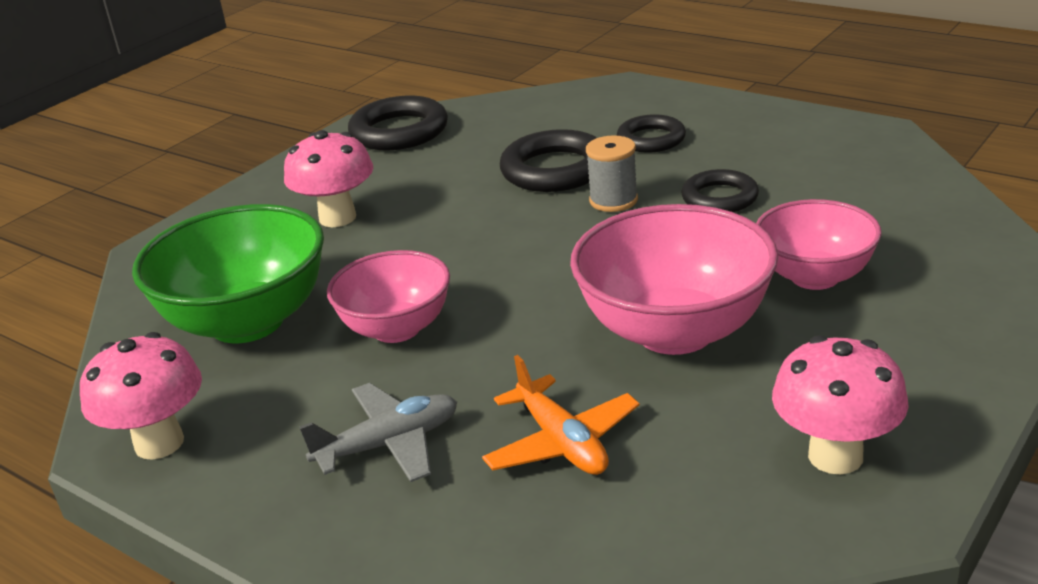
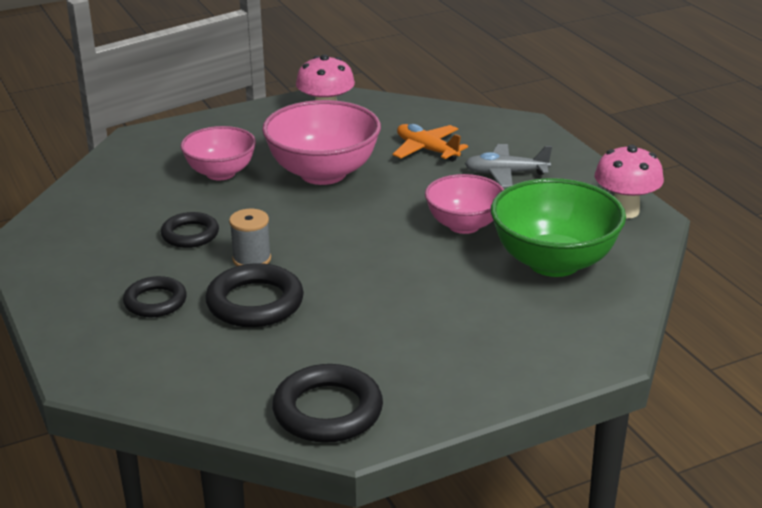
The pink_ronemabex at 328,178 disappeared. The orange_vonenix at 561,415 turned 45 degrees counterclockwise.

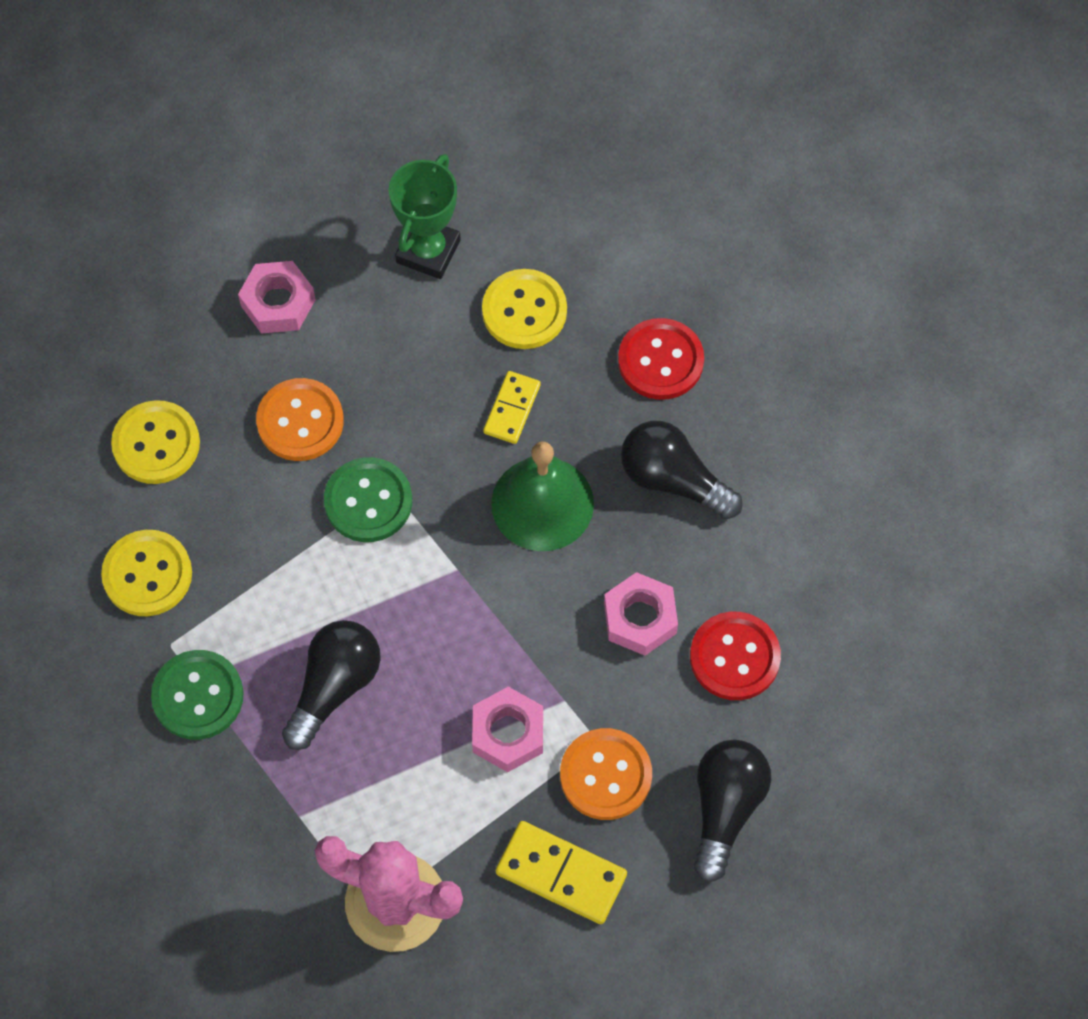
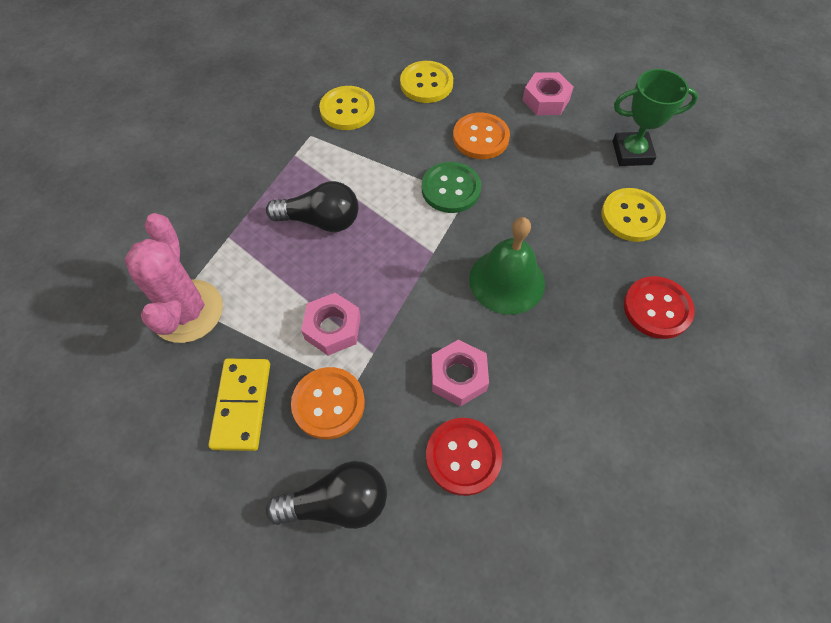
The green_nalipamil at 197,695 disappeared. The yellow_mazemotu at 512,407 disappeared. The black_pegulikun at 682,470 disappeared.

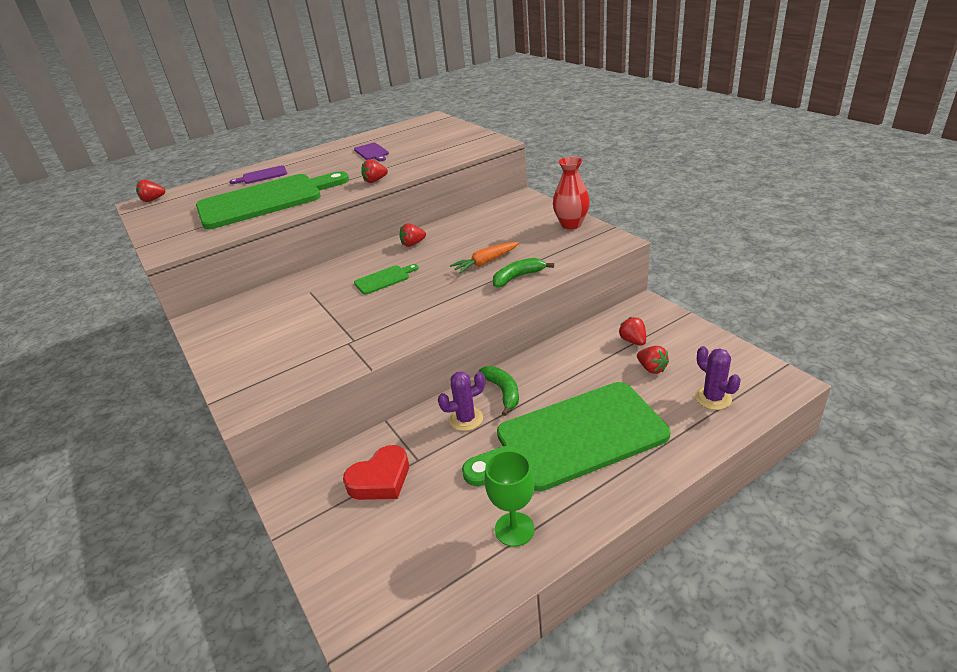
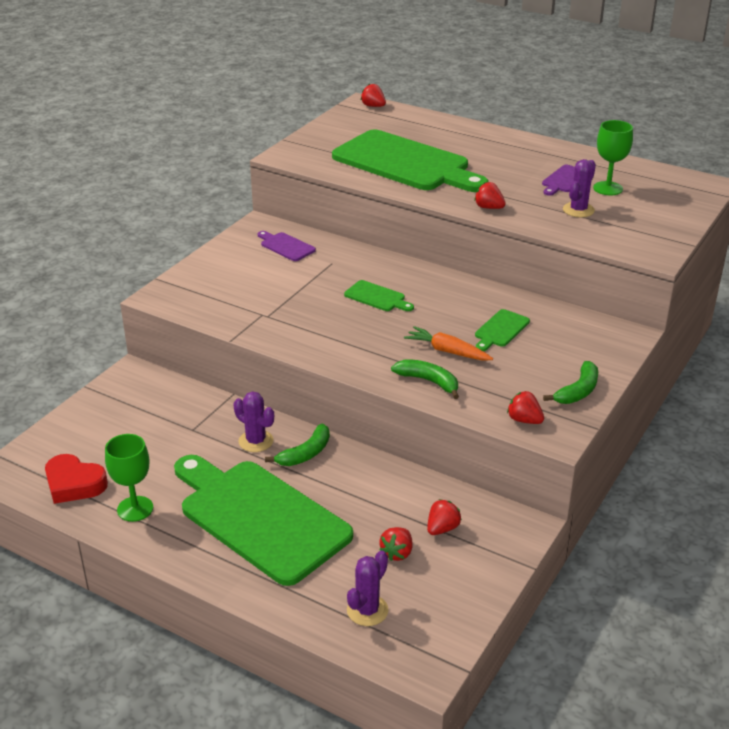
The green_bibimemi at 502,330 appeared. The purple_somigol at 579,188 appeared. The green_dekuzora at 613,157 appeared. The purple_bibimemi moved from 258,174 to 287,246. The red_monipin moved from 376,472 to 76,479. The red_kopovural moved from 412,235 to 525,407. The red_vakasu at 571,193 was replaced by the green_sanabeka at 570,382.

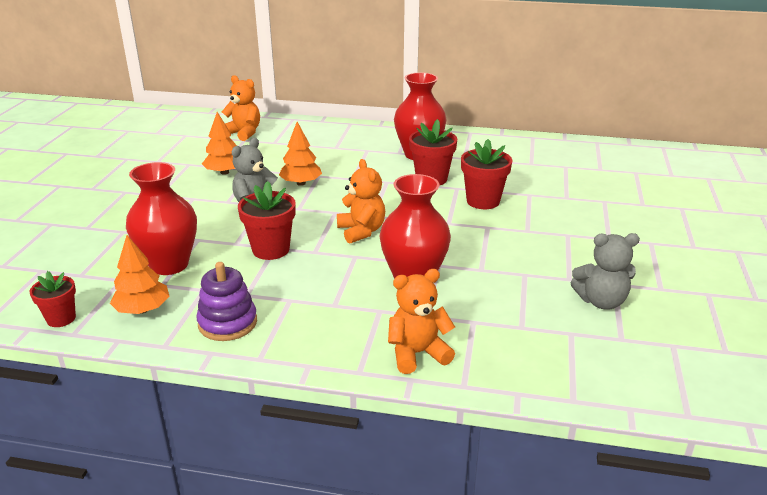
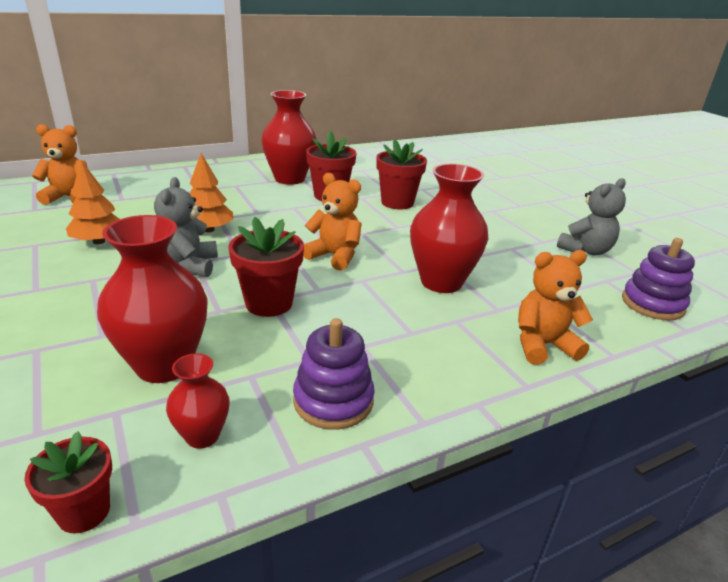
The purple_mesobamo at 658,279 appeared. The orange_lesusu at 139,274 was replaced by the red_vakasu at 198,401. The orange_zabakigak at 421,321 turned 45 degrees clockwise.

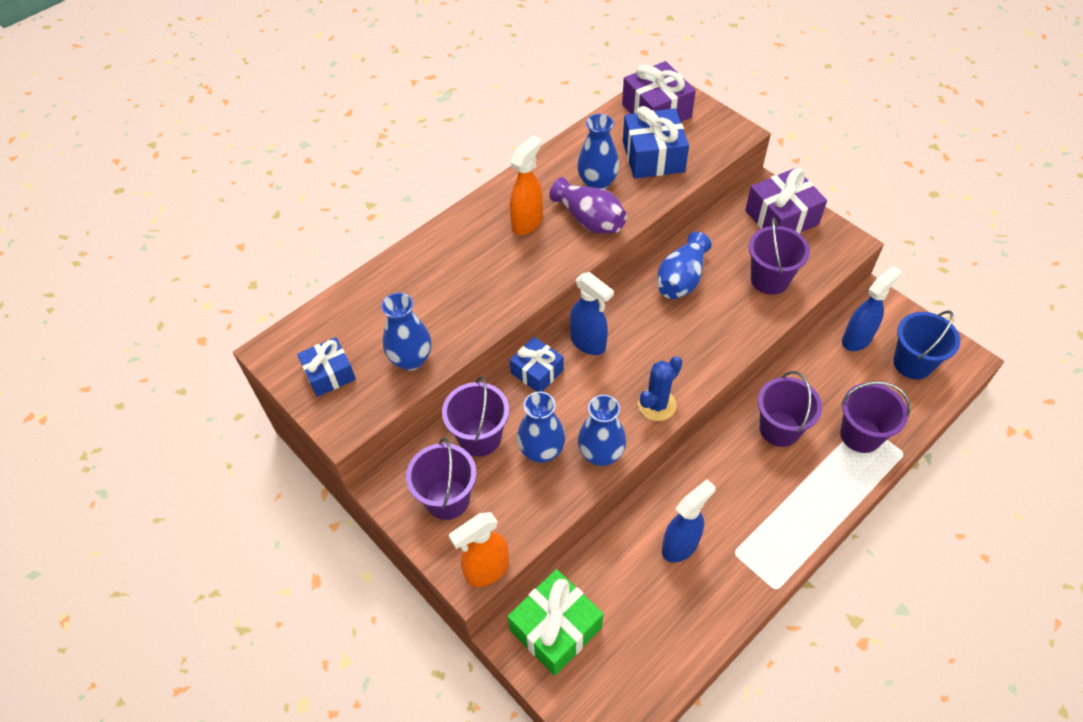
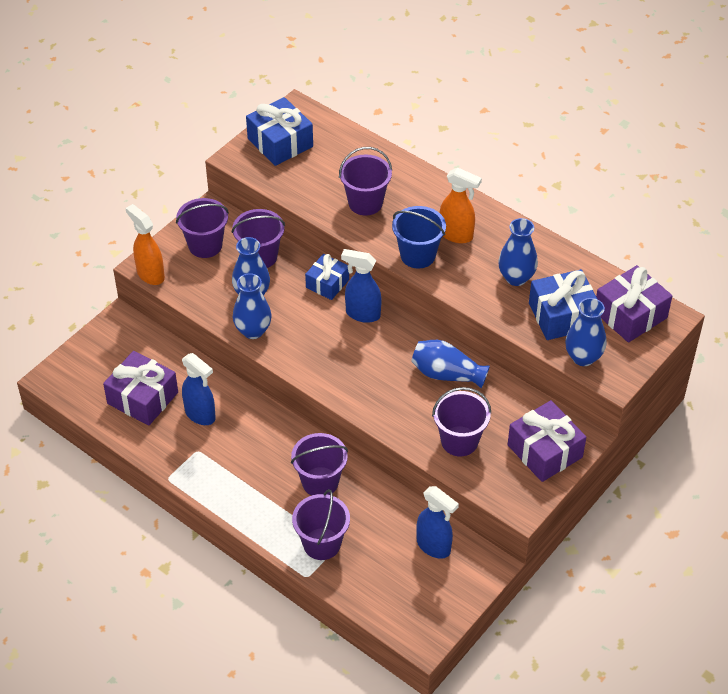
The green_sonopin at 555,622 disappeared. The purple_vakasu at 588,205 disappeared. The blue_somigol at 660,388 disappeared. The purple_sonopin at 140,388 appeared. The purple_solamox at 365,181 appeared. The blue_vakasu moved from 406,332 to 585,332. The blue_solamox moved from 926,344 to 419,237. The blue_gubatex at 592,313 turned 75 degrees clockwise. The blue_sonopin at 326,367 changed to 1.56 times the size.

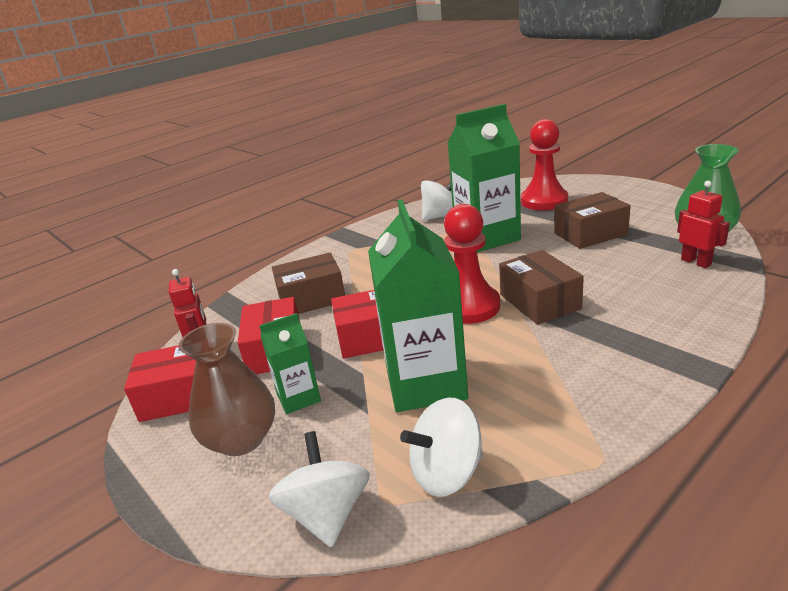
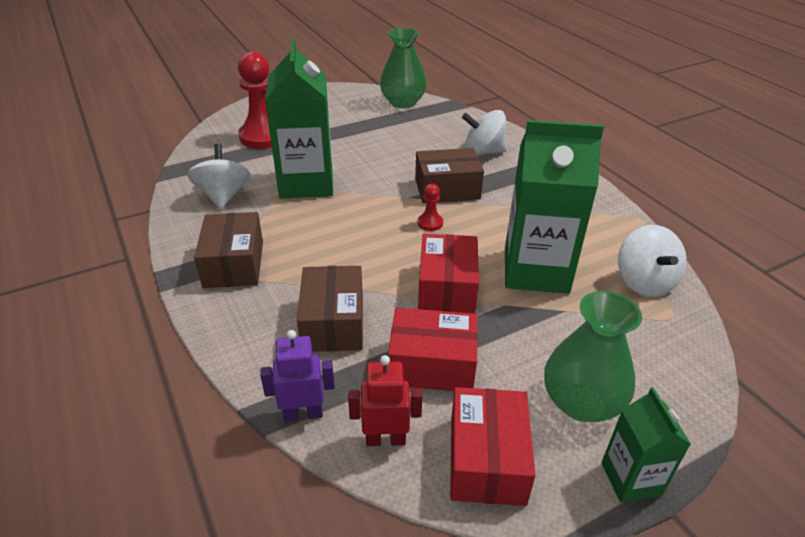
The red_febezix at 703,224 disappeared. The purple_febezix at 297,376 appeared. The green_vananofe moved from 290,363 to 646,445. The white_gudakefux moved from 319,489 to 484,133. The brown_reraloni moved from 592,220 to 228,250. The brown_vakasu at 227,389 became the green_vakasu at 593,356. The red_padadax at 472,264 changed to 0.44 times the size.

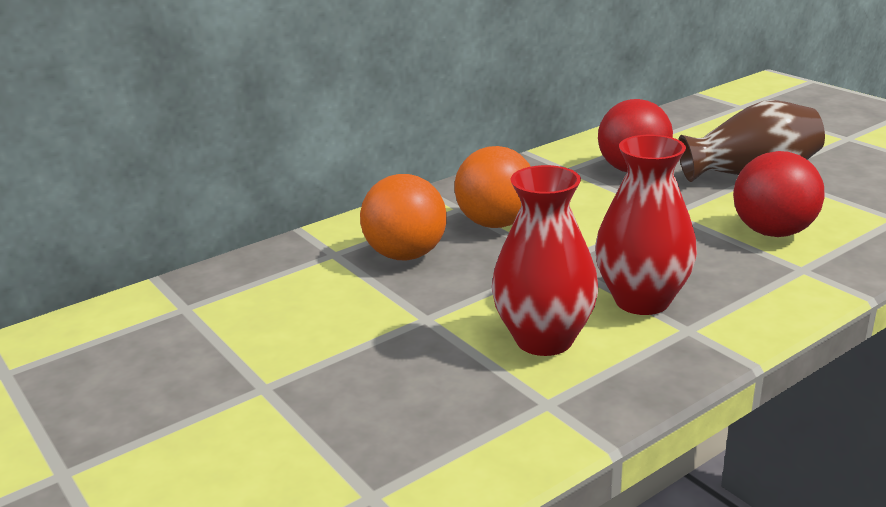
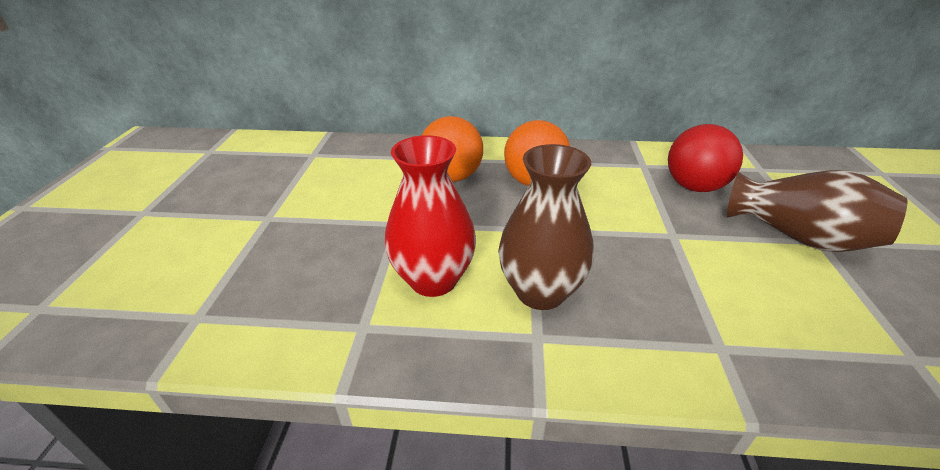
The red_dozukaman at 778,194 disappeared. The red_vakasu at 646,225 became the brown_vakasu at 546,227.

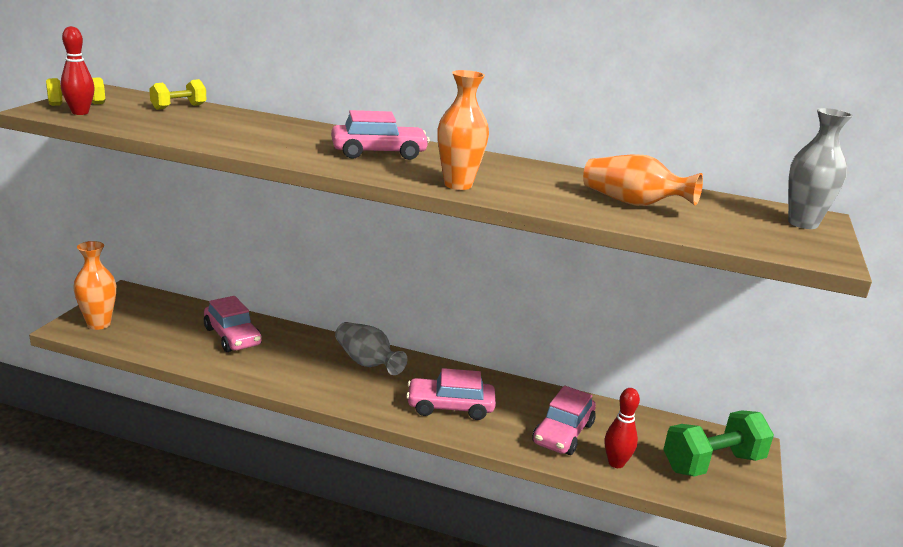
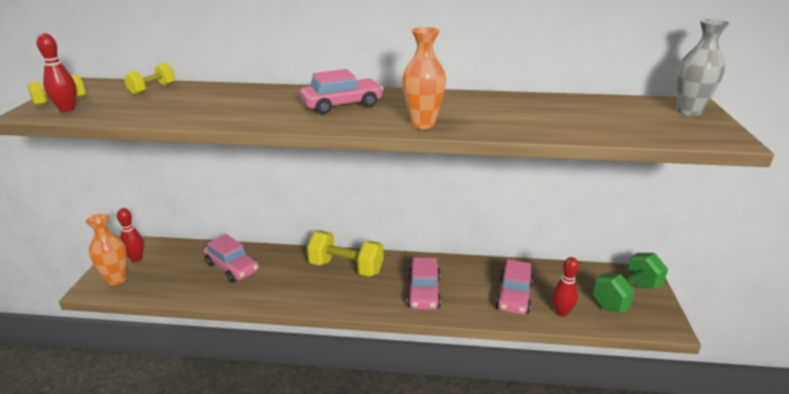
The orange_vakasu at 643,180 disappeared. The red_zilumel at 130,235 appeared. The grey_vakasu at 371,348 was replaced by the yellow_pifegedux at 345,254. The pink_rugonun at 451,394 turned 75 degrees counterclockwise.

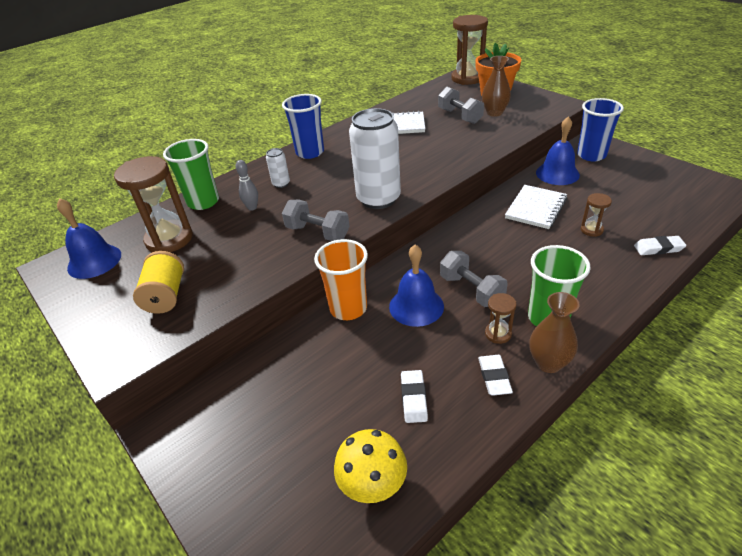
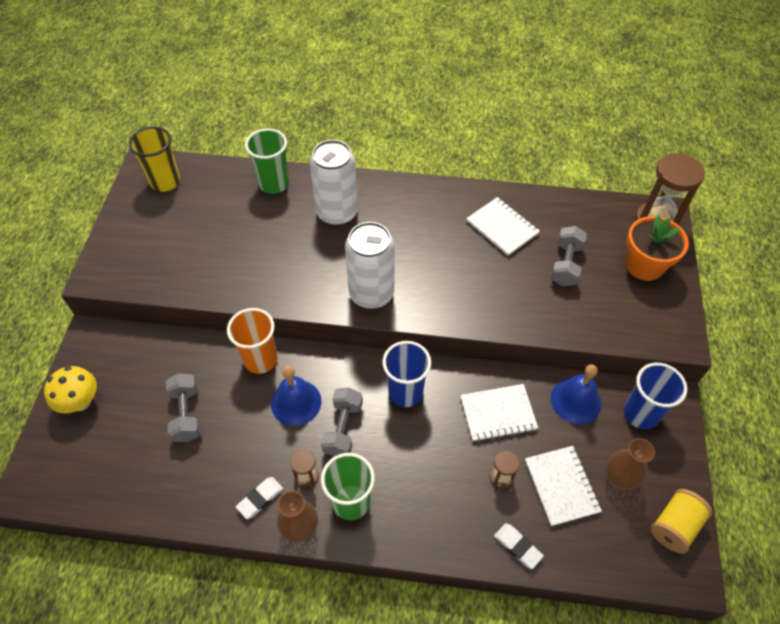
The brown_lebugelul at 153,204 disappeared. The grey_zilumel at 246,185 disappeared. The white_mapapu at 414,396 disappeared. The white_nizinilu at 563,486 appeared. The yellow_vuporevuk moved from 158,282 to 681,521. The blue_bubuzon moved from 303,126 to 406,374. The grey_pifegedux moved from 316,220 to 183,407. The yellow_ronemabex moved from 370,466 to 70,389. The brown_vakasu moved from 496,86 to 630,464. The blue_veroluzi at 89,238 was replaced by the yellow_bubuzon at 154,159. The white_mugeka at 278,168 changed to 2.27 times the size.

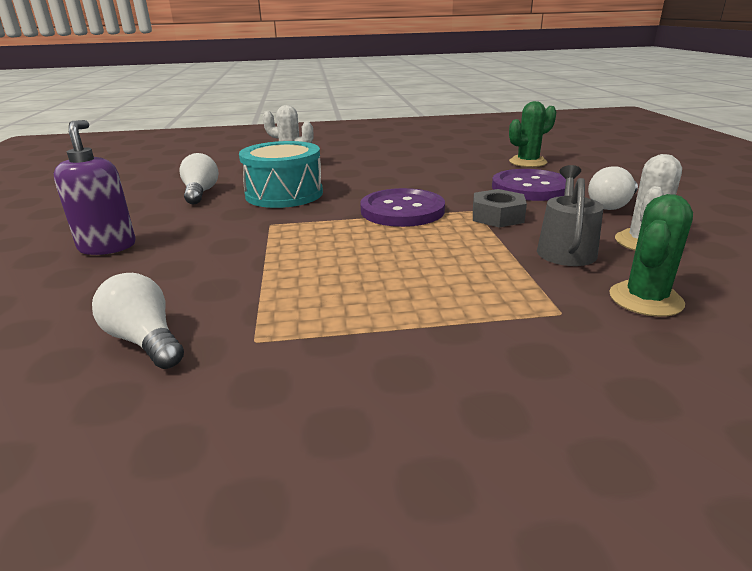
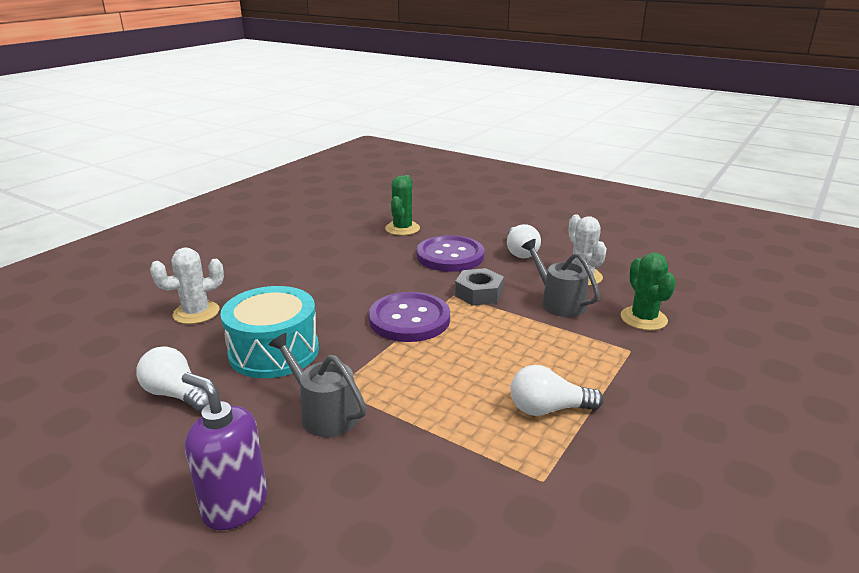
The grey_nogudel at 317,385 appeared. The white_pegulikun moved from 138,321 to 556,390.

